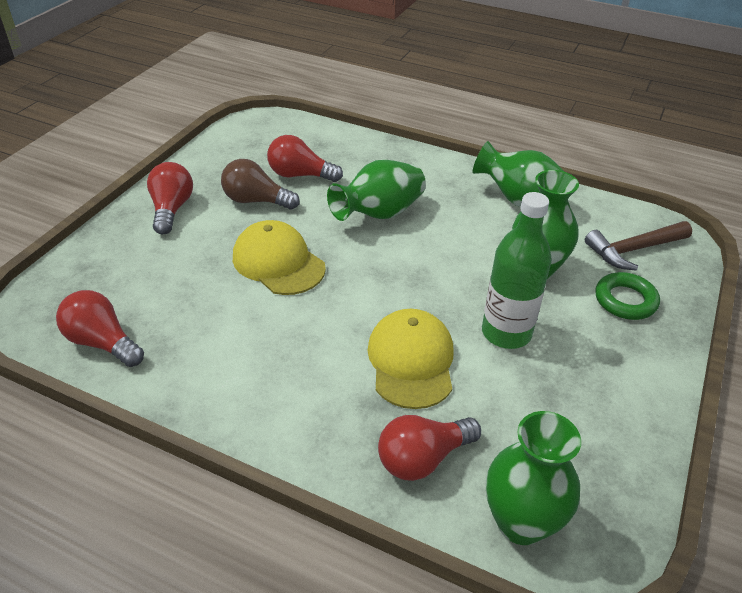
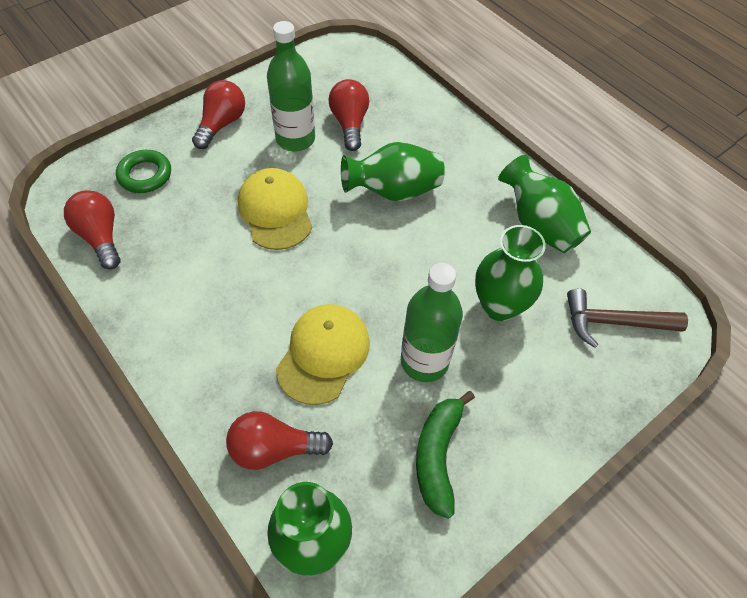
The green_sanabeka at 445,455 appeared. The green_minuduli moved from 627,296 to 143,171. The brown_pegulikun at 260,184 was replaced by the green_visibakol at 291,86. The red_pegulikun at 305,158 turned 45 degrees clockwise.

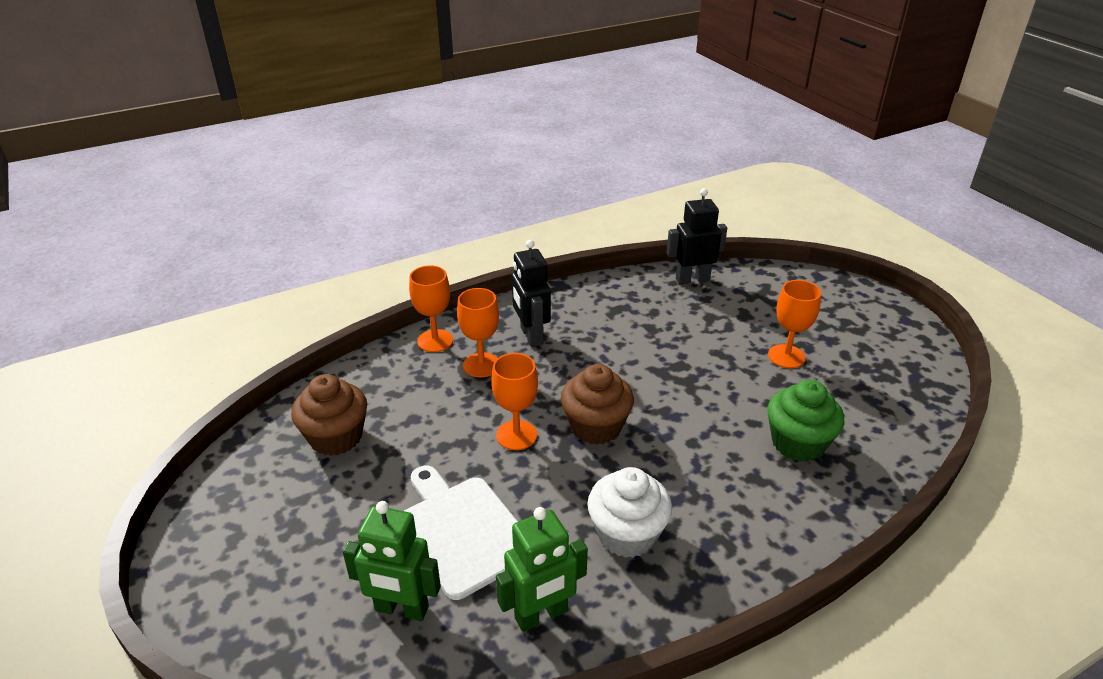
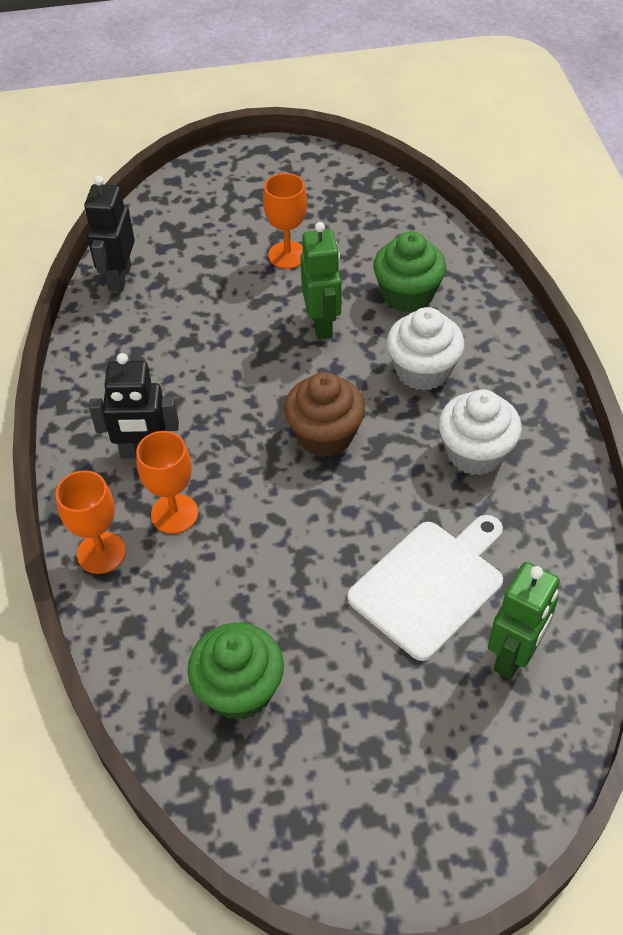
The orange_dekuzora at 514,401 disappeared. The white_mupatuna at 426,349 appeared. The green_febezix moved from 542,569 to 320,281. The brown_mupatuna at 329,415 became the green_mupatuna at 235,671. The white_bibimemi at 461,533 turned 150 degrees clockwise.

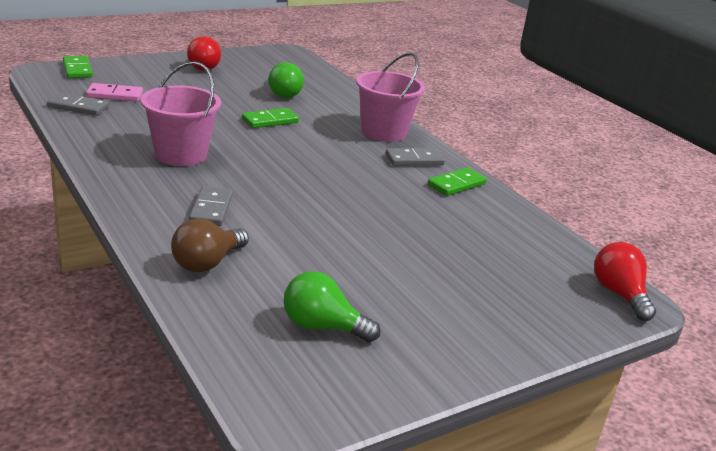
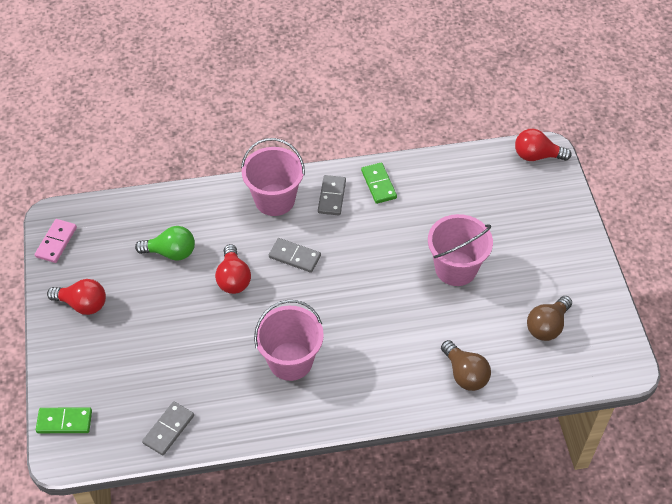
The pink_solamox at 460,250 appeared. The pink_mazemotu moved from 114,92 to 56,241. The grey_mazemotu moved from 211,206 to 295,255. The green_mazemotu at 270,118 was replaced by the red_pegulikun at 233,269. The green_pegulikun at 332,306 became the brown_pegulikun at 549,318.

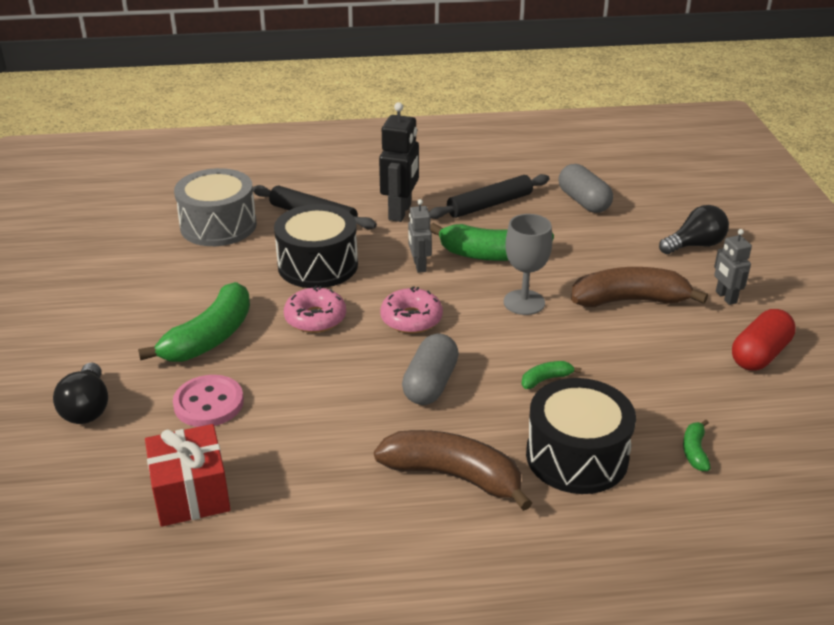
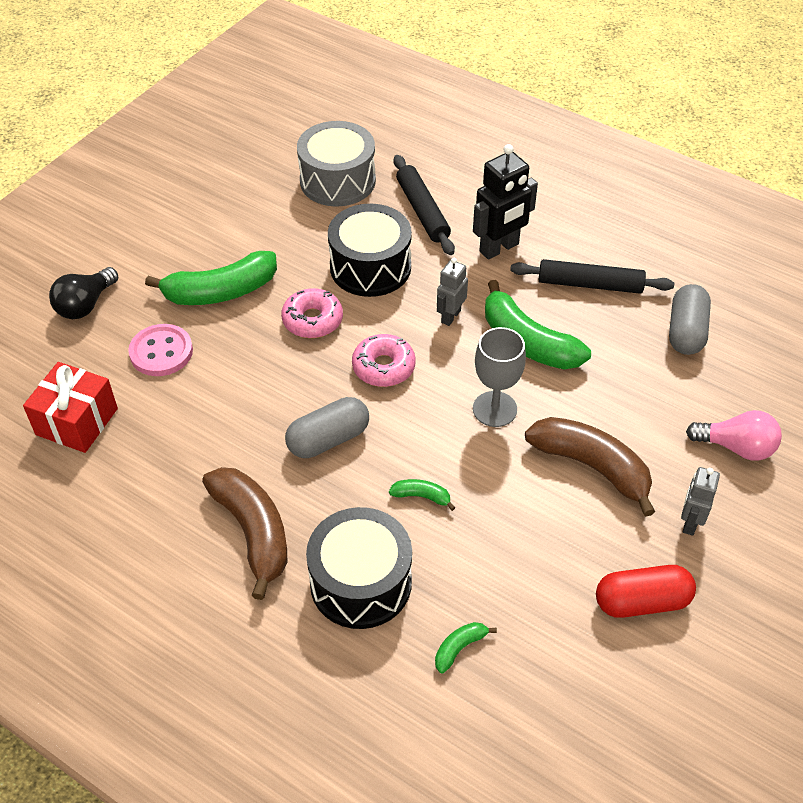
The black_pegulikun at 694,229 became the pink_pegulikun at 734,435.

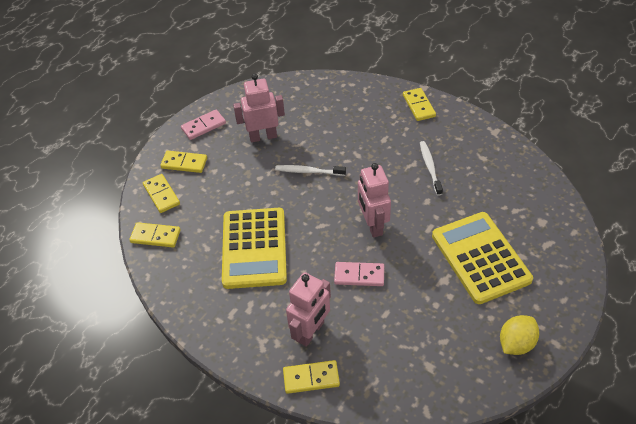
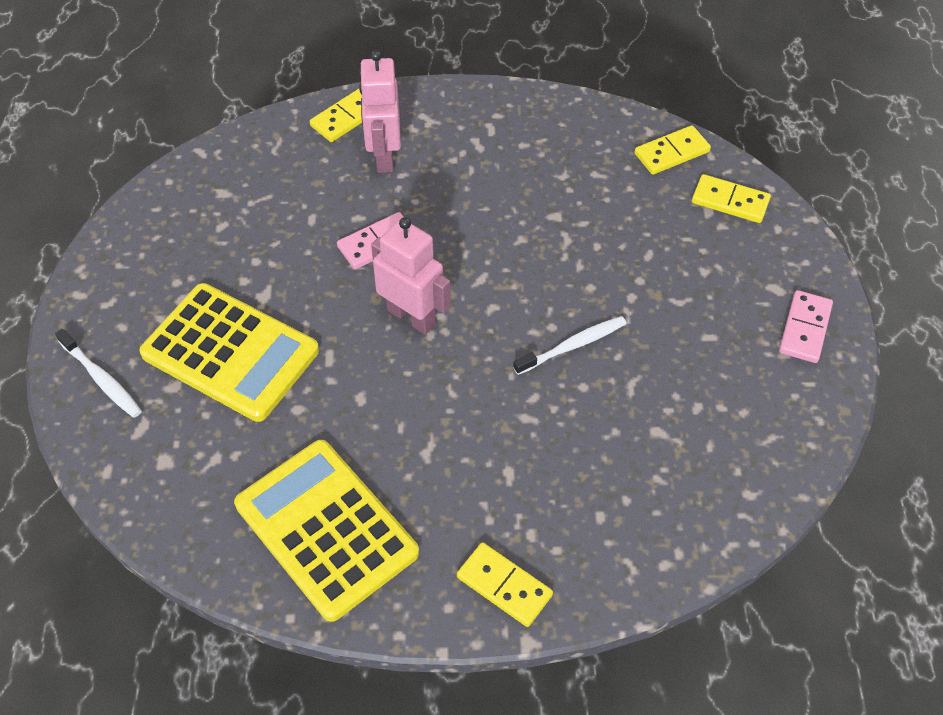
The yellow_mazemotu at 183,162 disappeared. The pink_febezix at 259,108 disappeared. The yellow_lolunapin at 519,335 disappeared. The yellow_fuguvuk moved from 254,248 to 326,531. The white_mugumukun moved from 431,168 to 98,373.

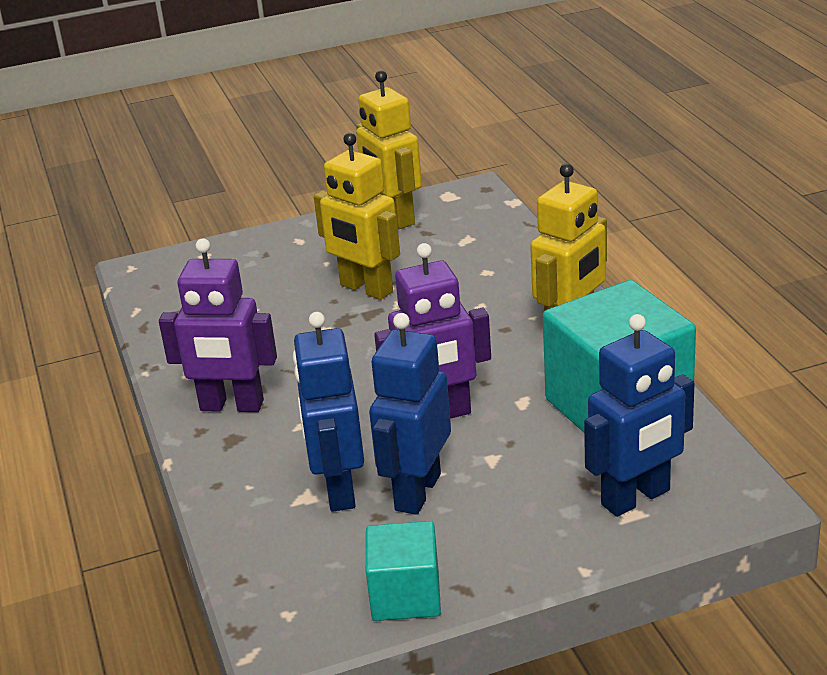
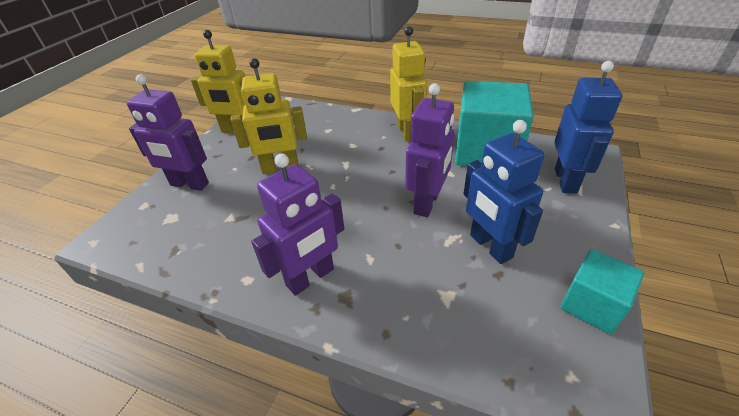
The blue_febezix at 328,412 disappeared. The purple_febezix at 168,132 appeared.

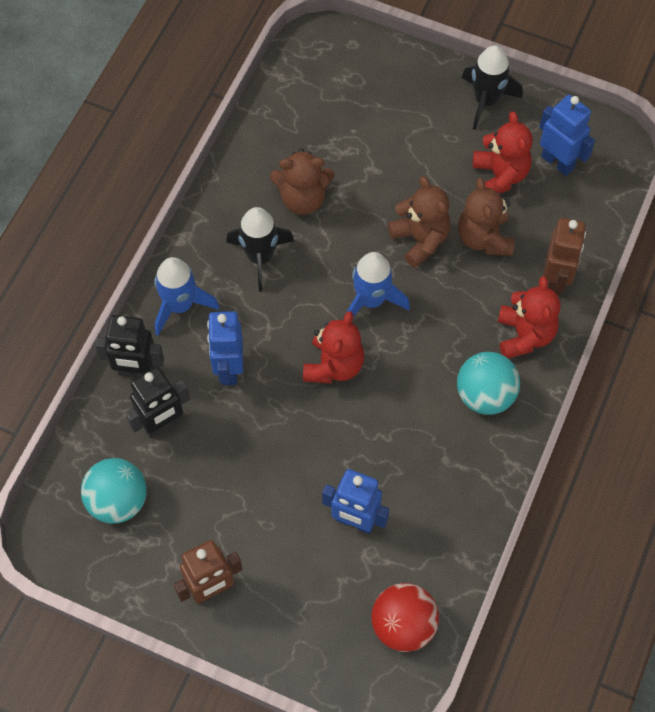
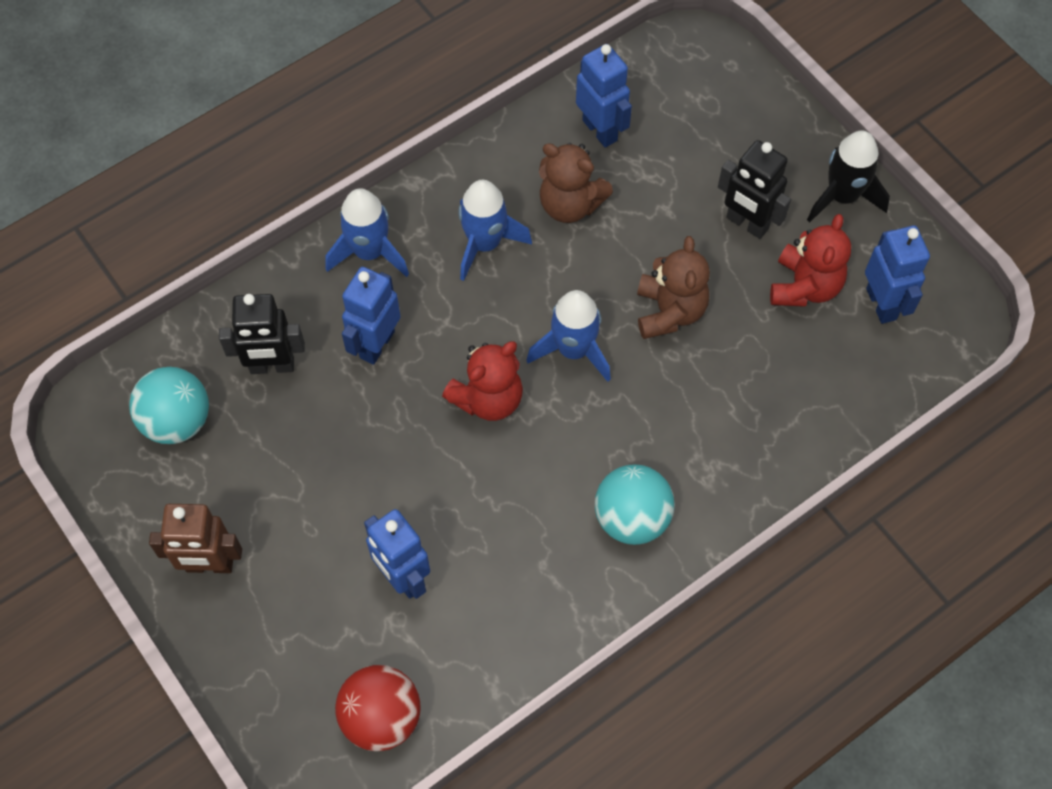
The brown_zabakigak at 486,217 disappeared. The red_zabakigak at 529,317 disappeared. The brown_febezix at 564,257 disappeared. The blue_febezix at 604,95 appeared. The black_febezix moved from 129,346 to 754,189. The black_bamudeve at 260,249 became the blue_bamudeve at 495,230.

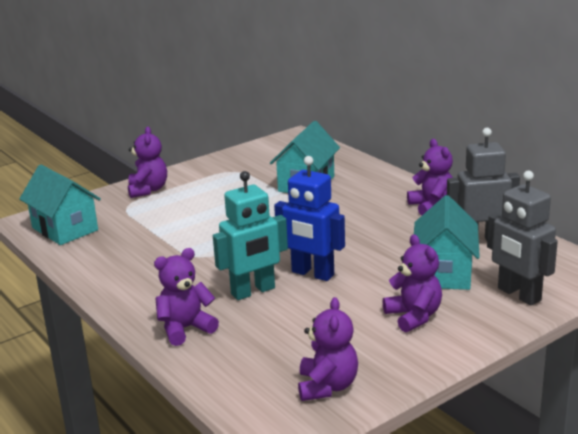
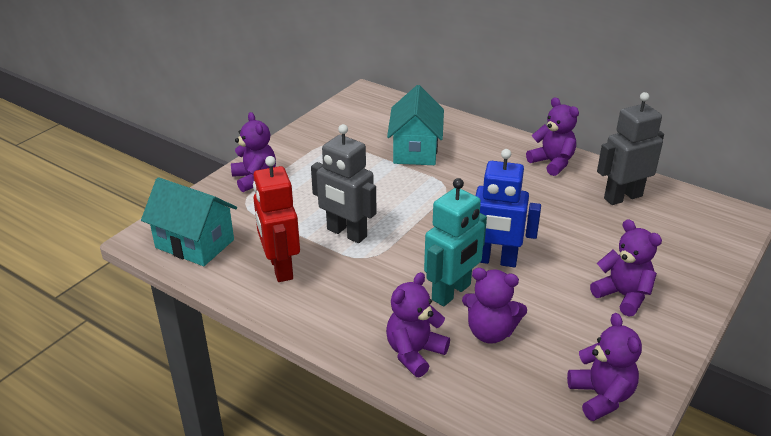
The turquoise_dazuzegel at 447,242 disappeared. The red_febezix at 276,219 appeared. The purple_zabakigak at 494,306 appeared. The grey_febezix moved from 522,238 to 343,183.

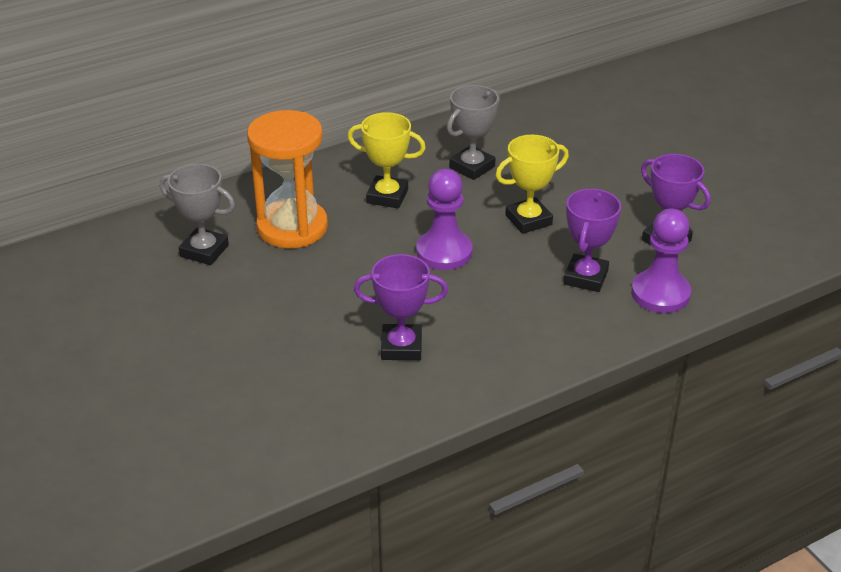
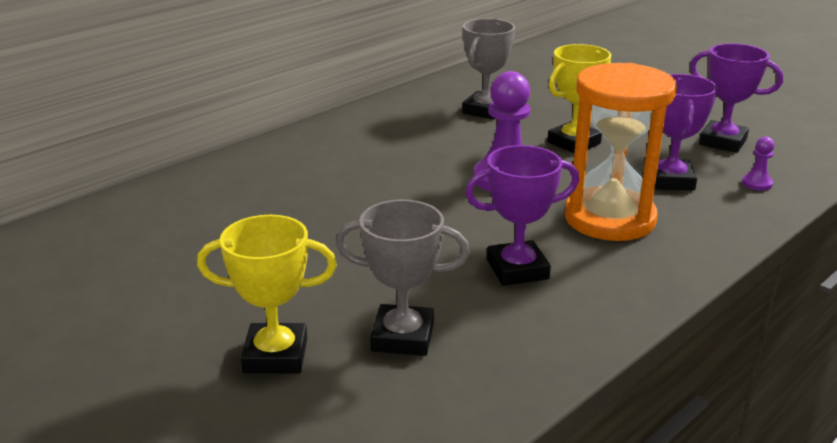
The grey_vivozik moved from 197,214 to 403,278. The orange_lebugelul moved from 287,179 to 621,152. The yellow_vivozik moved from 387,160 to 267,294. The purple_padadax at 661,260 changed to 0.45 times the size.

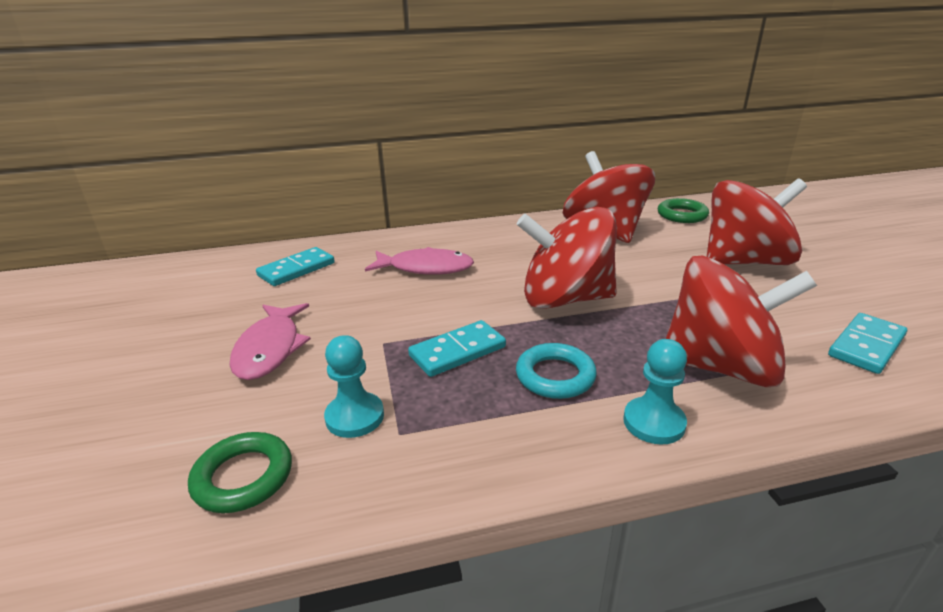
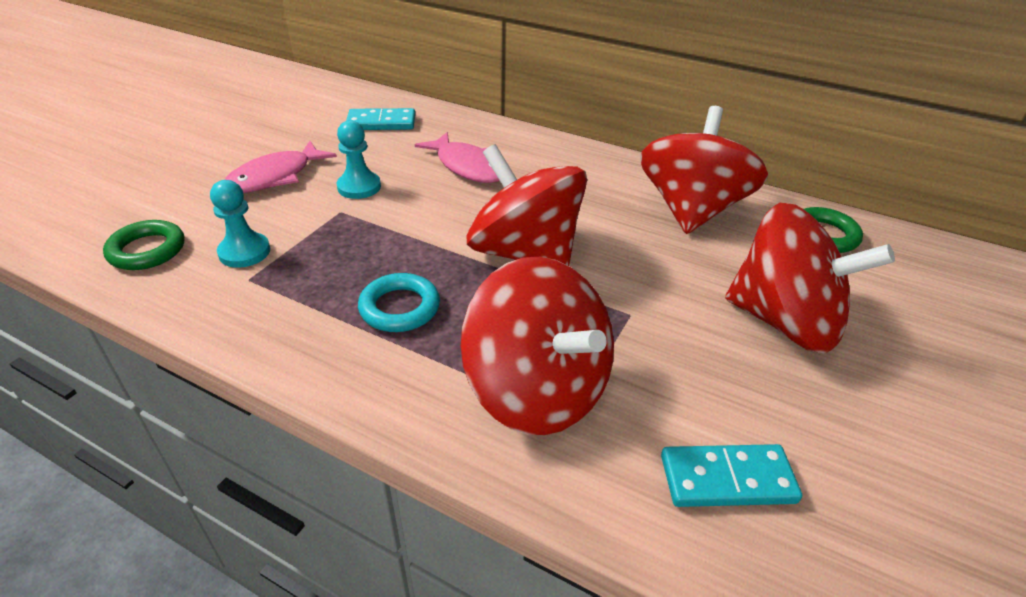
The turquoise_mazemotu at 457,348 disappeared. The turquoise_padadax moved from 655,392 to 359,159.

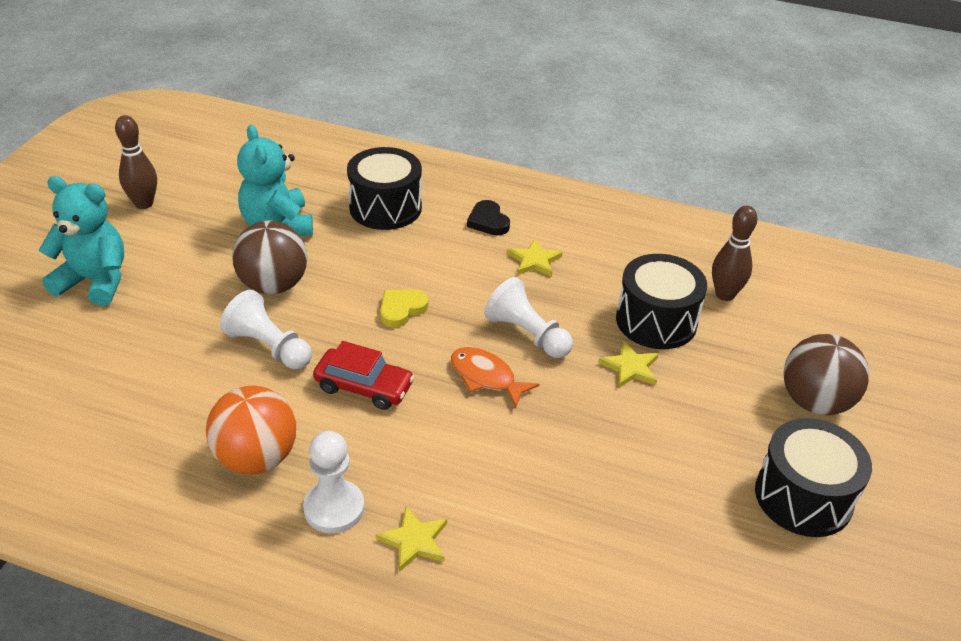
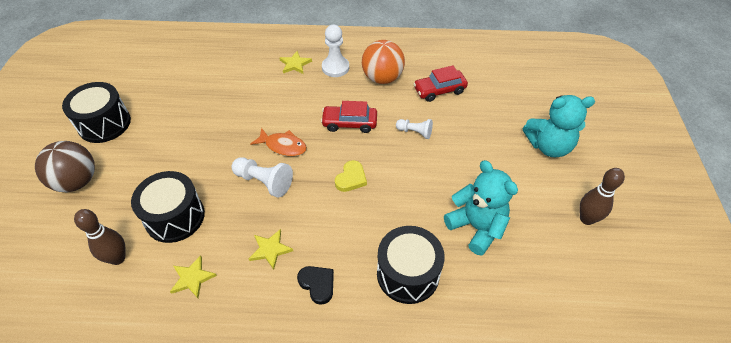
The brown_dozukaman at 269,257 disappeared. The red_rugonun at 440,83 appeared. The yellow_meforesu moved from 628,364 to 193,276. The white_padadax at 266,329 changed to 0.63 times the size.

